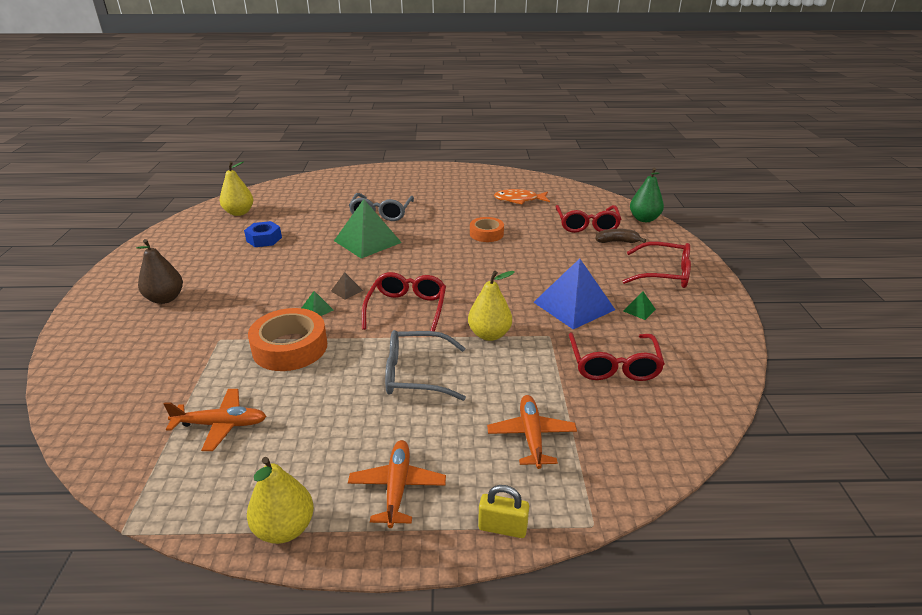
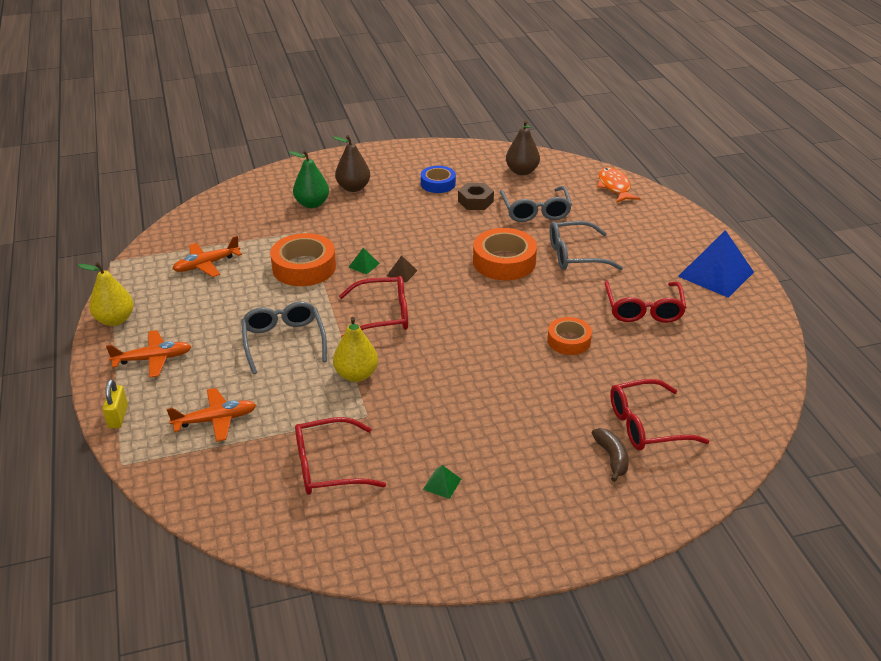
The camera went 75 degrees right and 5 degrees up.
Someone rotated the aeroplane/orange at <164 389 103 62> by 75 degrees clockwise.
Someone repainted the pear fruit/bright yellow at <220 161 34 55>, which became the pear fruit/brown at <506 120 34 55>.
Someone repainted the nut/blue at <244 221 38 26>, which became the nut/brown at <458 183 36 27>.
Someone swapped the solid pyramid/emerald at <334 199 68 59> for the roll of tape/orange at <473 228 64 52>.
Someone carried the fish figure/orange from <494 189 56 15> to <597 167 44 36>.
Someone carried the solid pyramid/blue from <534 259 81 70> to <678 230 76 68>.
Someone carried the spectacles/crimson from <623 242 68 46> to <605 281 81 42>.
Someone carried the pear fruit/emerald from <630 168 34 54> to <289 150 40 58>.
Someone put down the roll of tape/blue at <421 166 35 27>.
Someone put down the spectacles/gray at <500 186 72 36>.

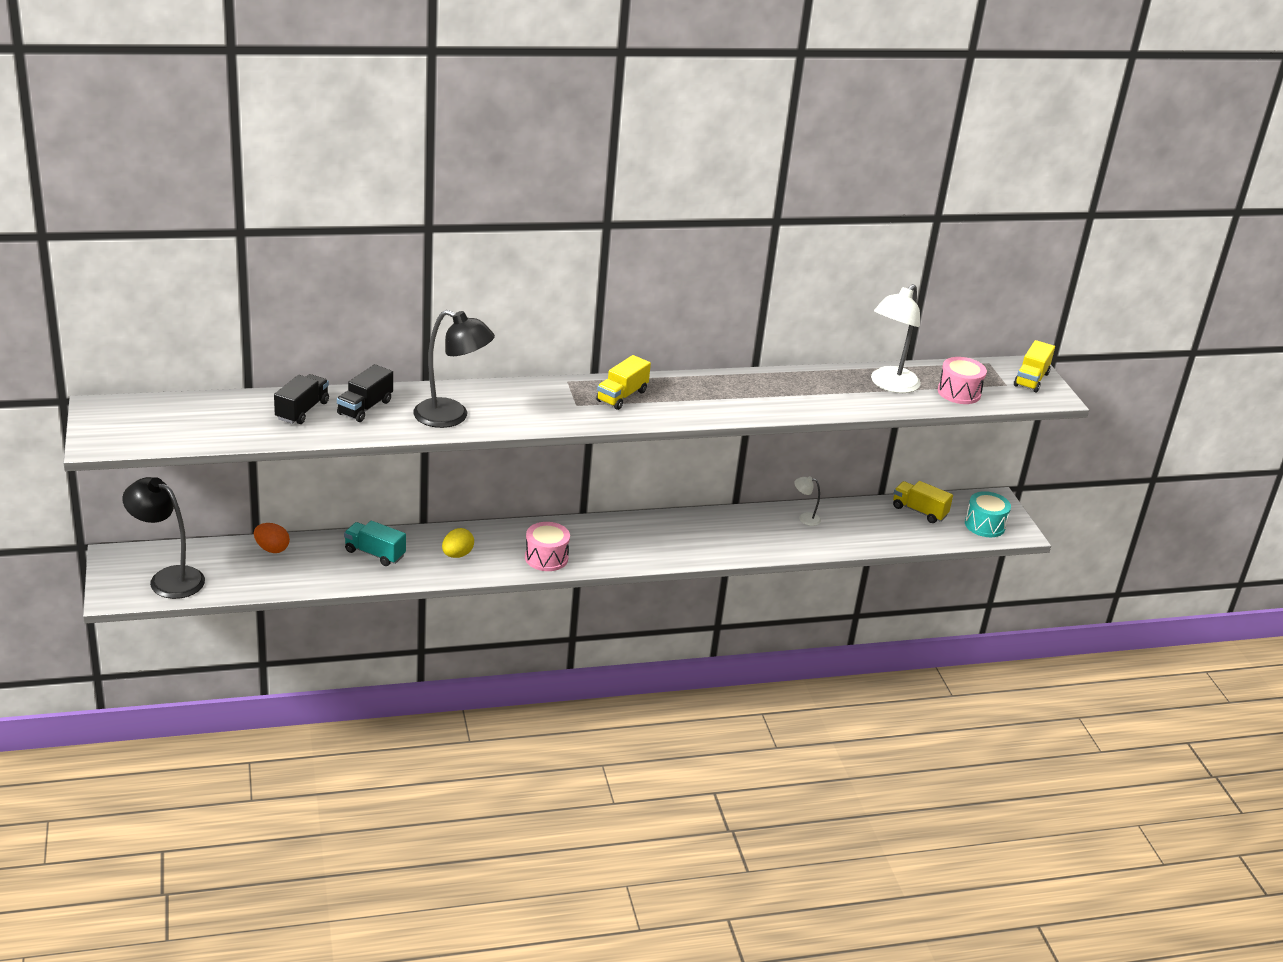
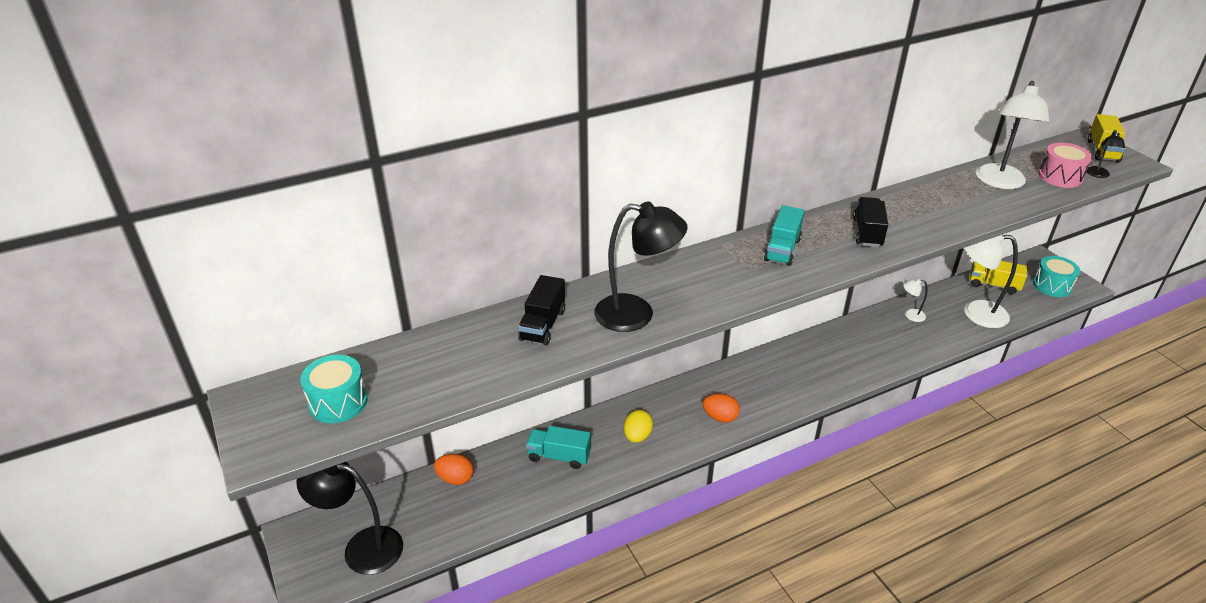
The camera went 10 degrees left and 5 degrees up.
Someone carried the lorry/jet-black from <274 374 55 50> to <853 197 35 50>.
Someone swapped the snare drum/rosy at <525 522 45 49> for the egg shape/orange at <703 394 37 29>.
Someone repainted the lorry/bright yellow at <596 355 55 55>, which became the lorry/aqua at <764 205 41 61>.
Someone put down the snare drum/aqua at <300 355 68 68>.
Someone put down the lamp/pure white at <964 235 54 93>.
Someone put down the lamp/jet-black at <1087 130 38 48>.

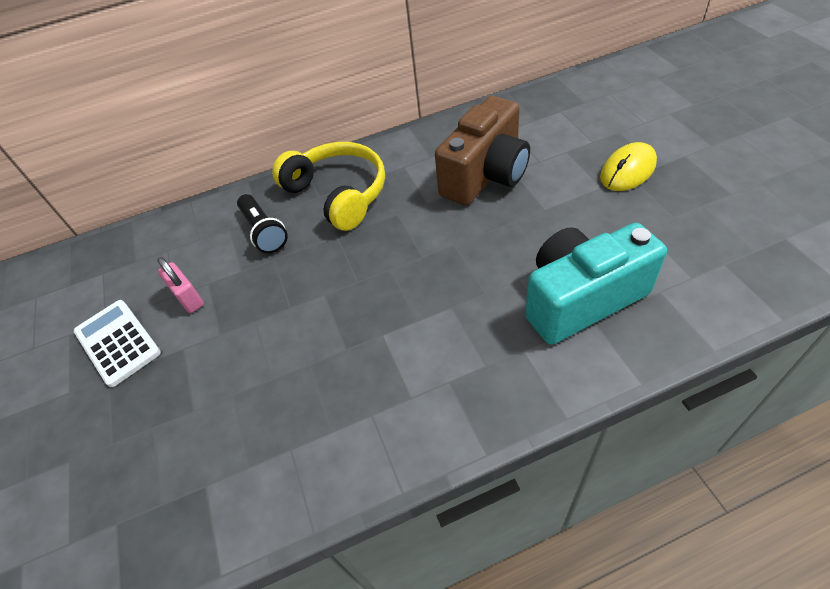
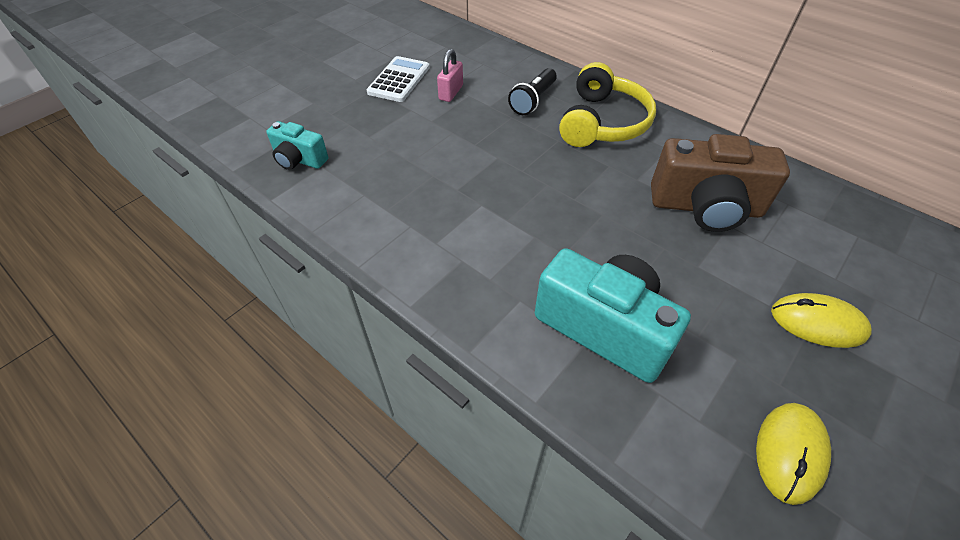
The camera went 55 degrees right and 0 degrees up.
Someone put down the camera/aqua at <266 121 62 49>.
Someone put down the PC mouse/bright yellow at <756 403 75 102>.

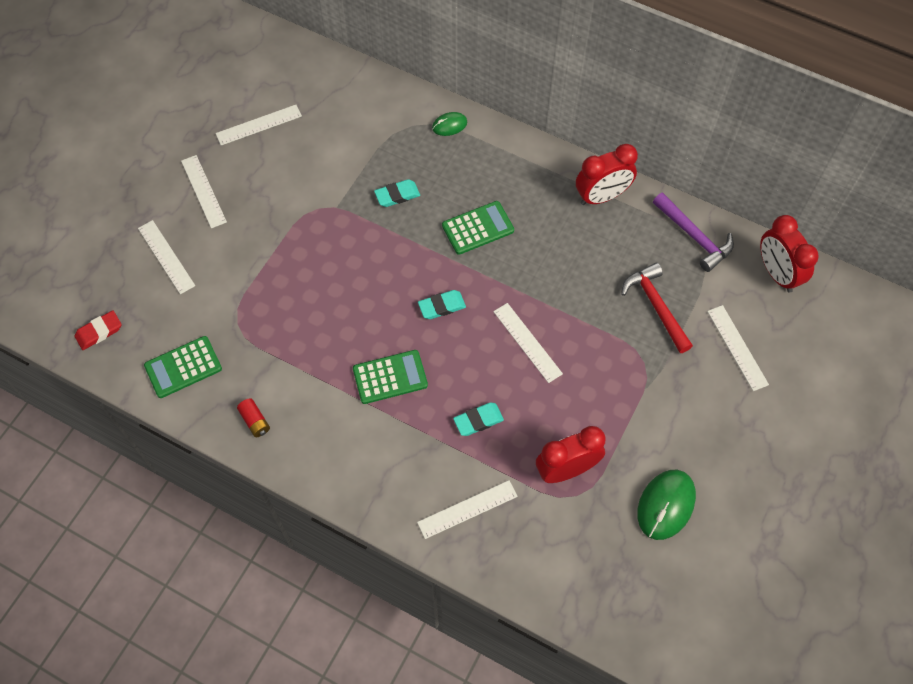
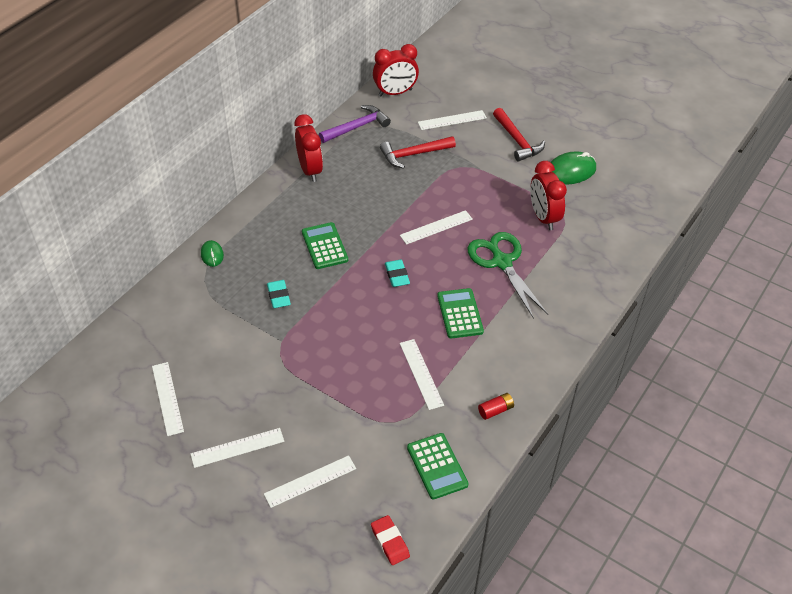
The camera went 85 degrees left and 15 degrees down.
Someone carried the straightedge/pure white from <417 480 101 59> to <400 339 44 71>.
Someone swapped the pencil eraser/aqua at <453 403 51 33> for the pair of scissors/emerald at <468 232 80 87>.
Someone rotated the PC mouse/emerald at <637 470 59 70> by 60 degrees counterclockwise.
Someone put down the hammer/crimson at <493 108 52 53>.

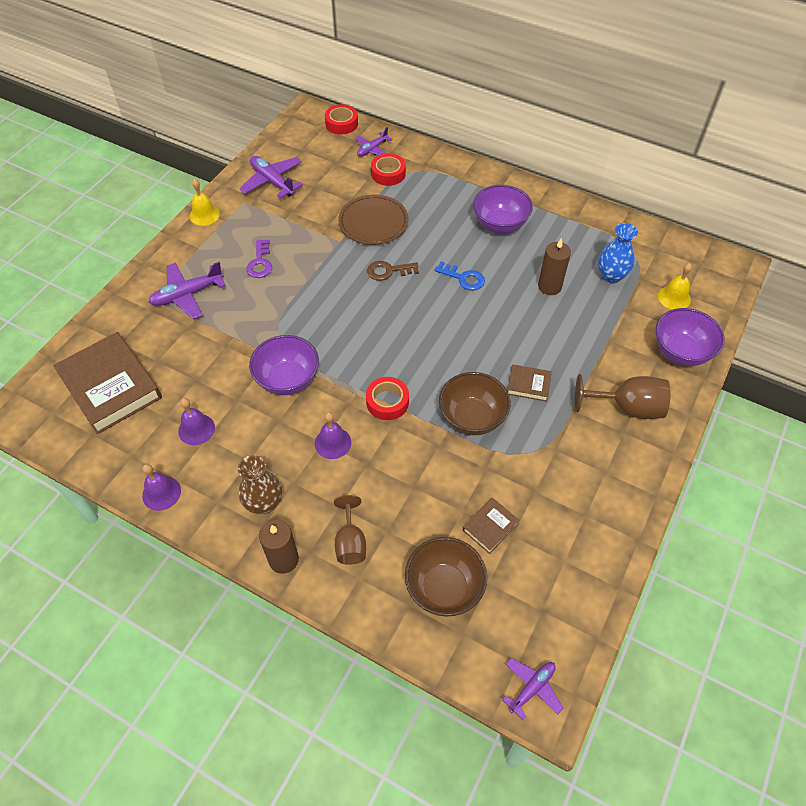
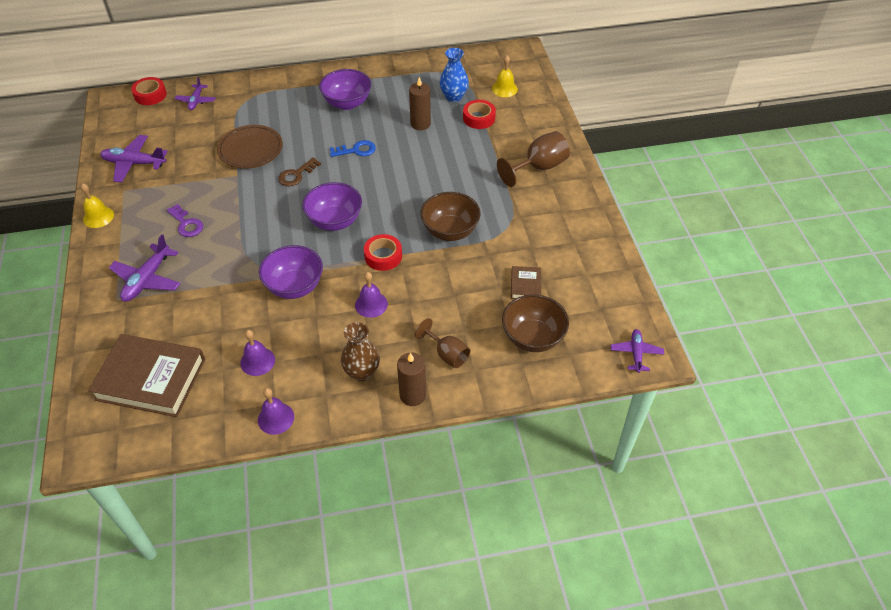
The camera went 40 degrees left and 5 degrees down.
Someone carried the roll of tape/crimson from <371 153 35 33> to <463 100 33 29>.
Someone took away the book/brown at <508 364 44 38>.
Someone carried the deep dish/violet from <656 308 69 58> to <302 182 60 49>.

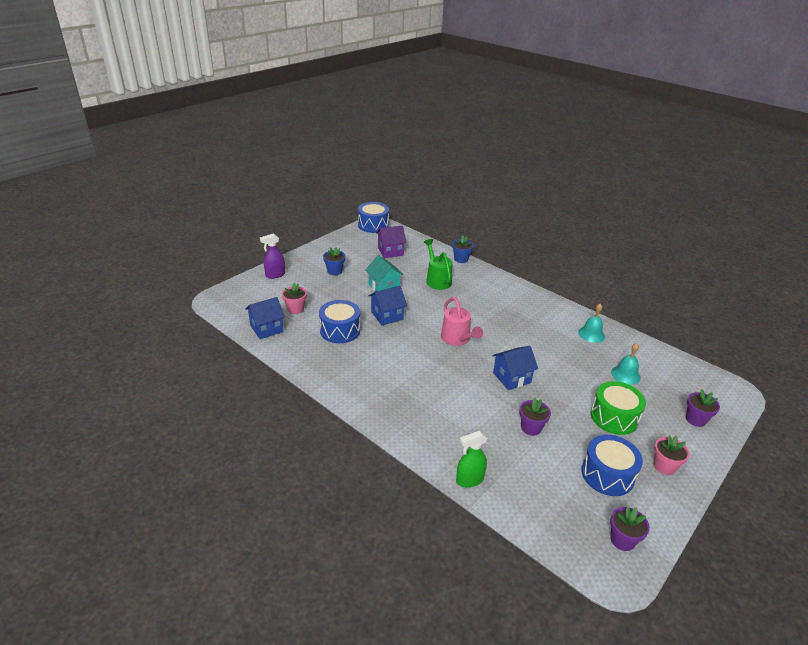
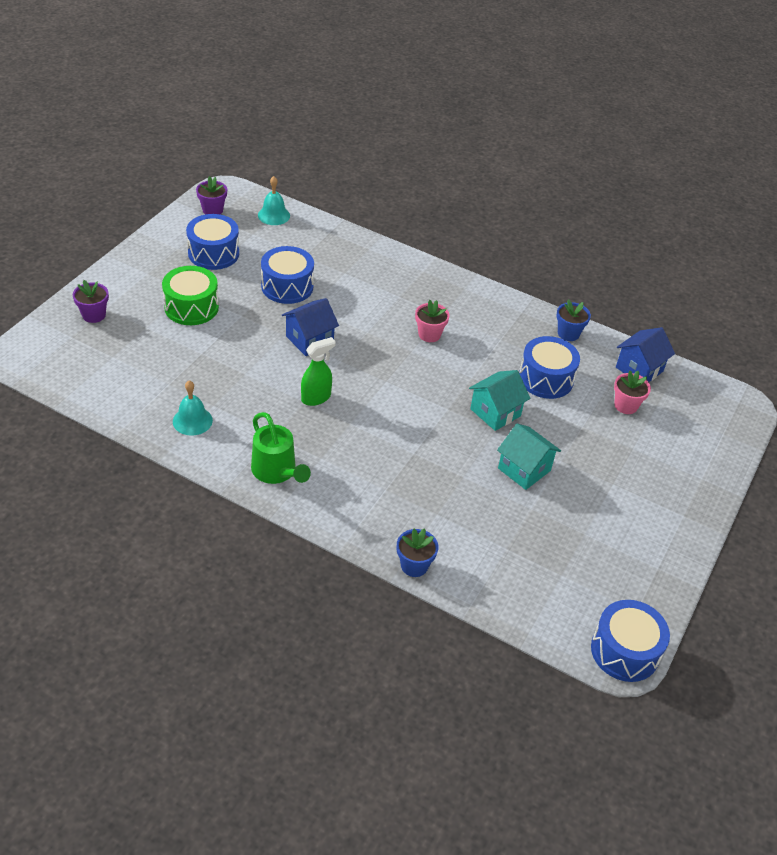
The camera went 165 degrees right and 10 degrees up.
Someone took away the spray bottle/violet at <260 234 25 45>.
Someone carried the plant pot/blue from <323 247 23 28> to <556 299 35 42>.
Someone repainted the toy house/blue at <369 286 38 39>, which became the toy house/aqua at <469 370 61 61>.
Someone took away the toy house/violet at <376 225 31 33>.
Someone carried the watering can/emerald from <424 239 28 51> to <251 412 60 72>.
Someone took away the watering can/rosy at <441 297 42 49>.
Someone carried the spray bottle/emerald from <456 431 32 57> to <301 337 35 69>.
Someone swapped the plant pot/violet at <519 398 32 38> for the snare drum/blue at <261 246 53 58>.
Someone carried the bell/aqua from <611 343 30 42> to <258 176 32 49>.
Someone carried the plant pot/rosy from <654 436 36 39> to <415 300 35 42>.

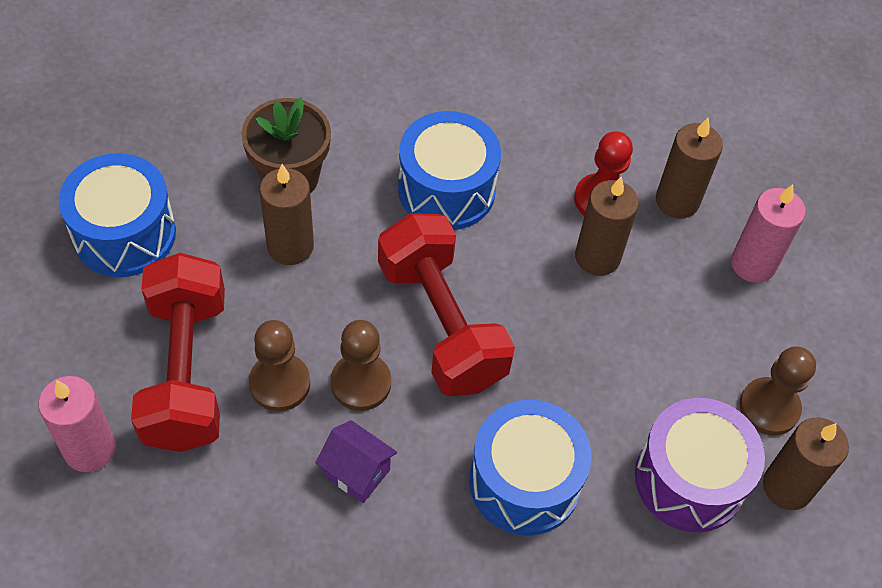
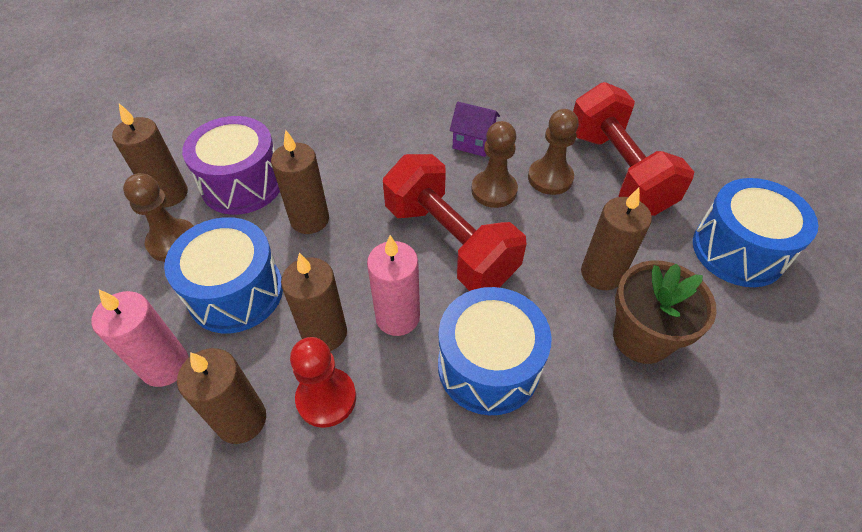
The camera went 170 degrees right and 5 degrees down.
Someone carried the candle/rosy from <38 376 78 96> to <367 235 53 101>.
Someone carried the snare drum/blue from <469 400 122 136> to <164 217 119 116>.
Someone put down the candle/brown at <271 130 58 104>.

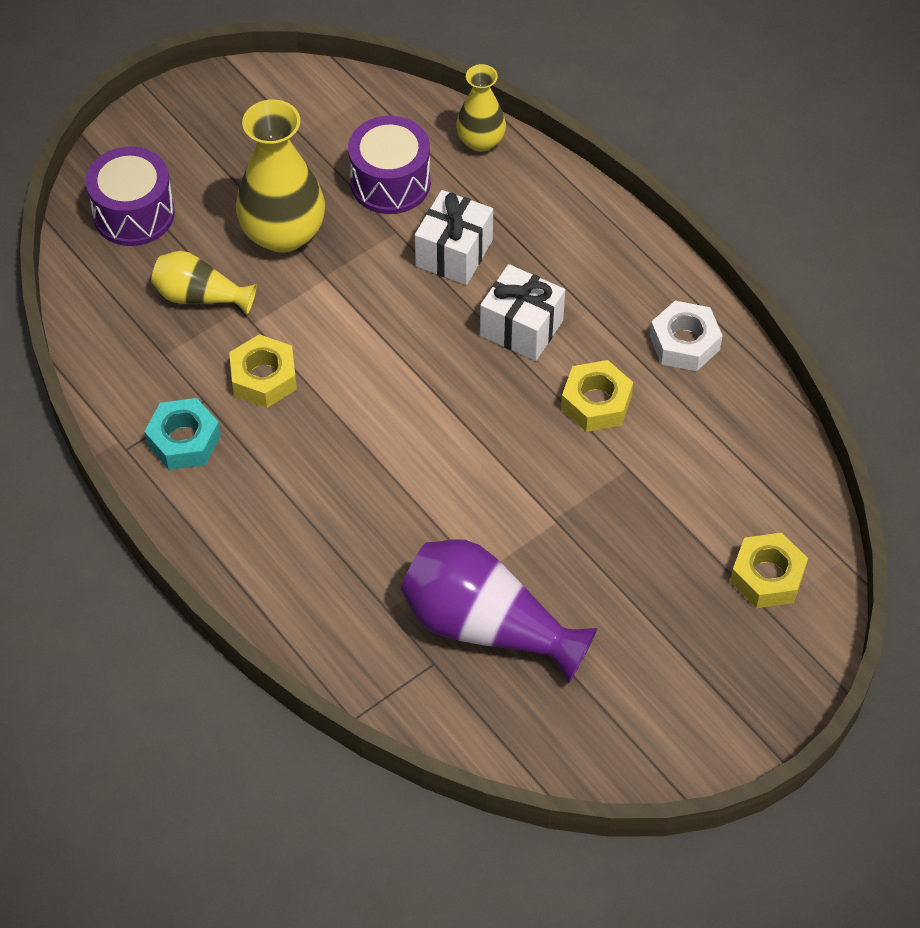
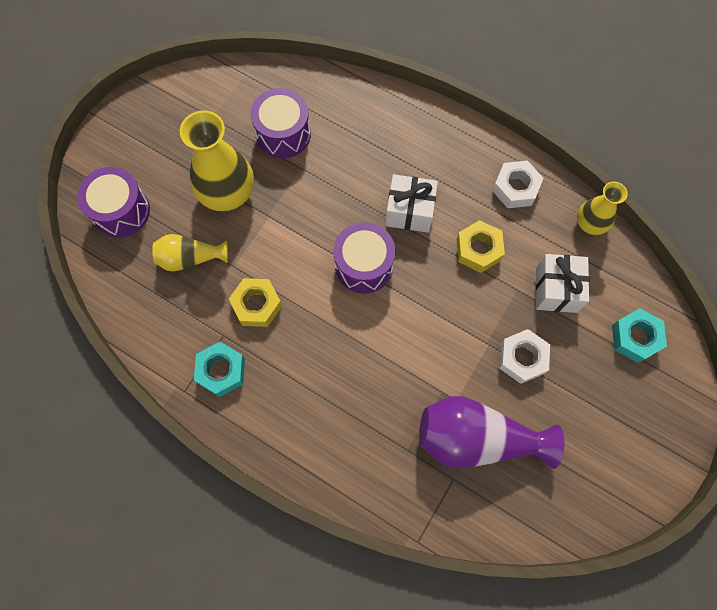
The camera went 20 degrees left and 15 degrees up.
Someone carried the wrapped gift/pure white from <415 190 78 95> to <536 254 53 59>.
Someone carried the tall vase/bright yellow from <456 64 50 88> to <577 182 51 53>.
Someone repainted the nut/bright yellow at <730 533 78 75>, which became the nut/aqua at <612 308 55 55>.
Someone put down the snare drum/violet at <334 222 61 72>.
Someone put down the nut/pure white at <499 329 51 55>.

